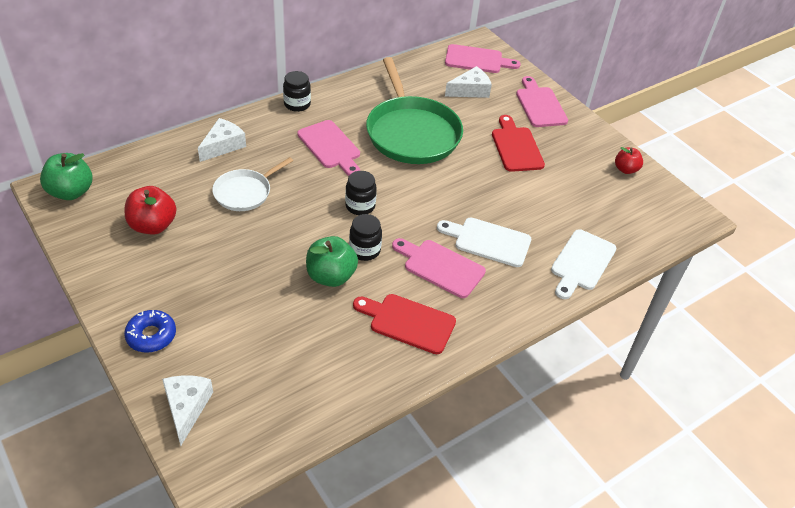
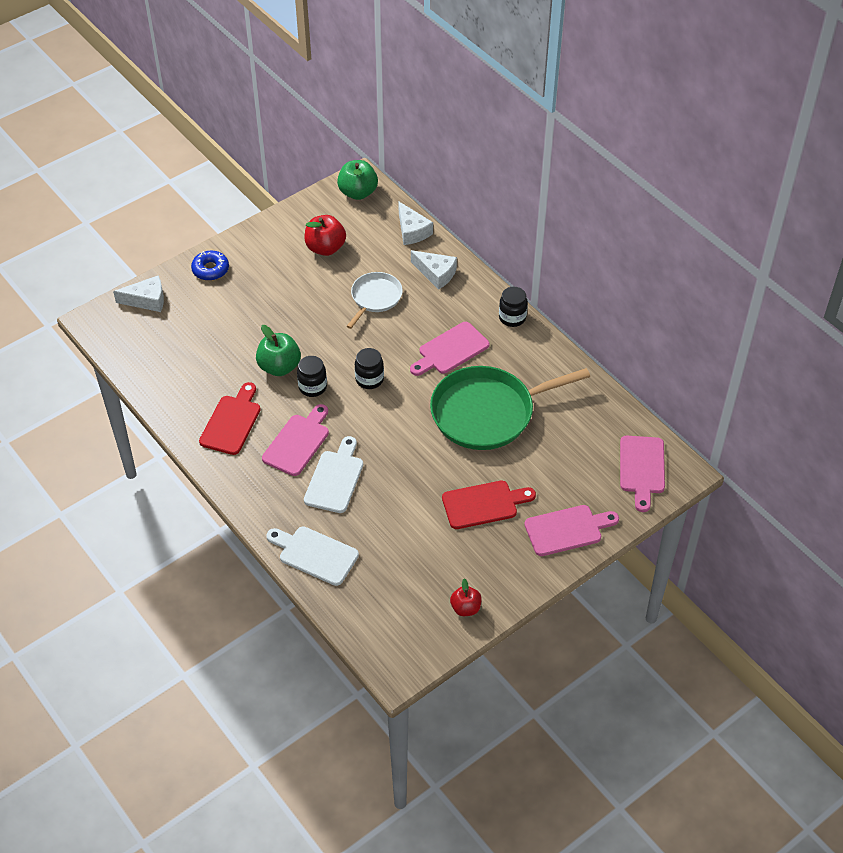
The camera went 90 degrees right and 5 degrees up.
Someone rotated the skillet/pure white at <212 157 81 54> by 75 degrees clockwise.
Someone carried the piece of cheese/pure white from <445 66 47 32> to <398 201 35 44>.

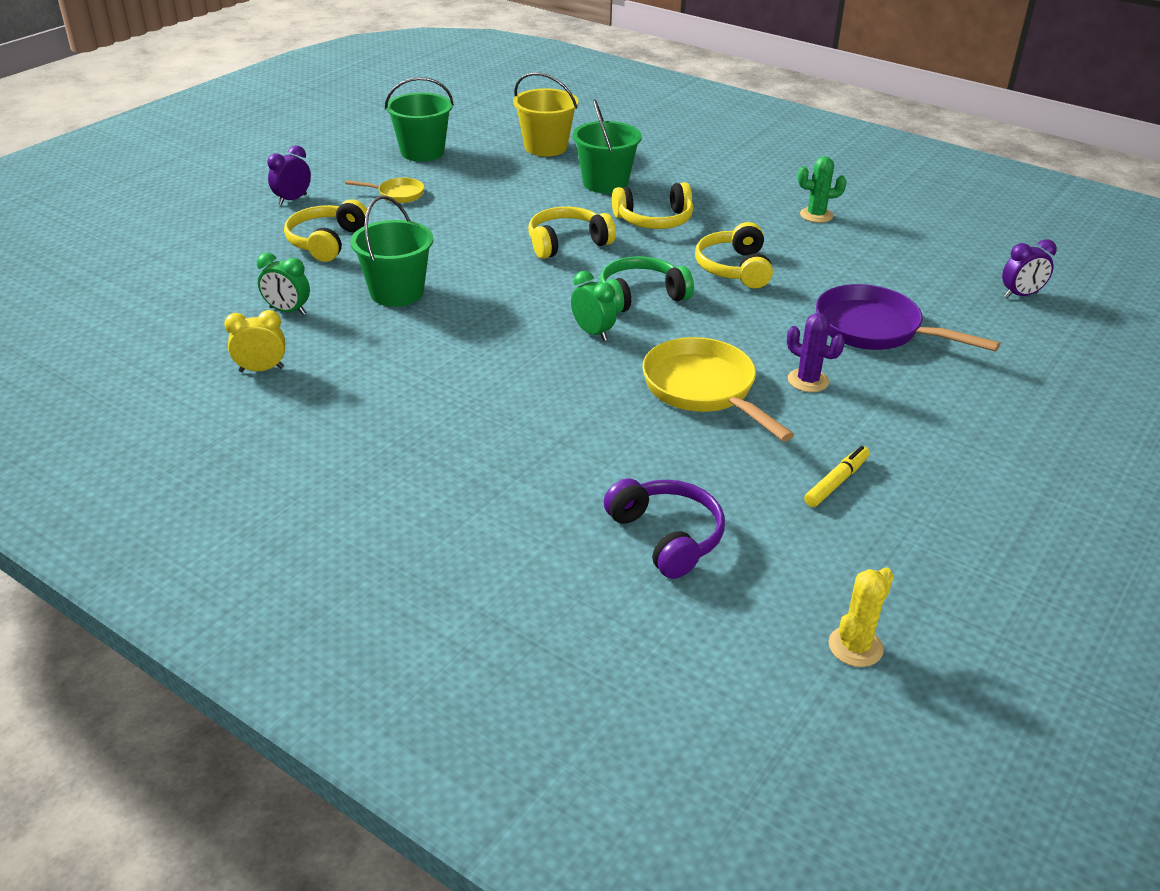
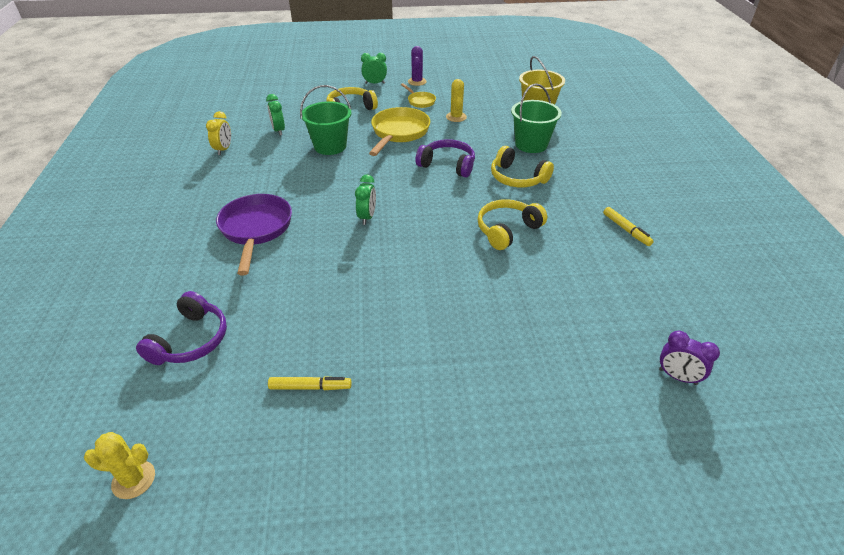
The camera went 50 degrees right and 5 degrees up.
Someone rotated the clock/bright yellow at <224 310 61 62> by 60 degrees clockwise.
Someone repainted the clock/violet at <267 145 44 60>, which became the clock/emerald at <361 53 26 31>.
Someone took away the pail/emerald at <385 77 69 85>.
Someone repainted the headset/bright yellow at <528 207 88 52>, which became the headset/violet at <415 139 60 39>.
Someone took away the headset/emerald at <600 256 94 58>.
Someone carried the skillet/bright yellow from <642 337 152 104> to <369 107 61 49>.
Someone carried the saguaro cactus/violet from <787 313 58 79> to <408 46 19 40>.
Someone swapped the saguaro cactus/emerald at <798 156 49 67> for the felt pen/bright yellow at <603 207 51 39>.
Someone carried the skillet/violet from <816 284 184 68> to <216 194 76 82>.
Someone put down the saguaro cactus/bright yellow at <446 79 21 43>.

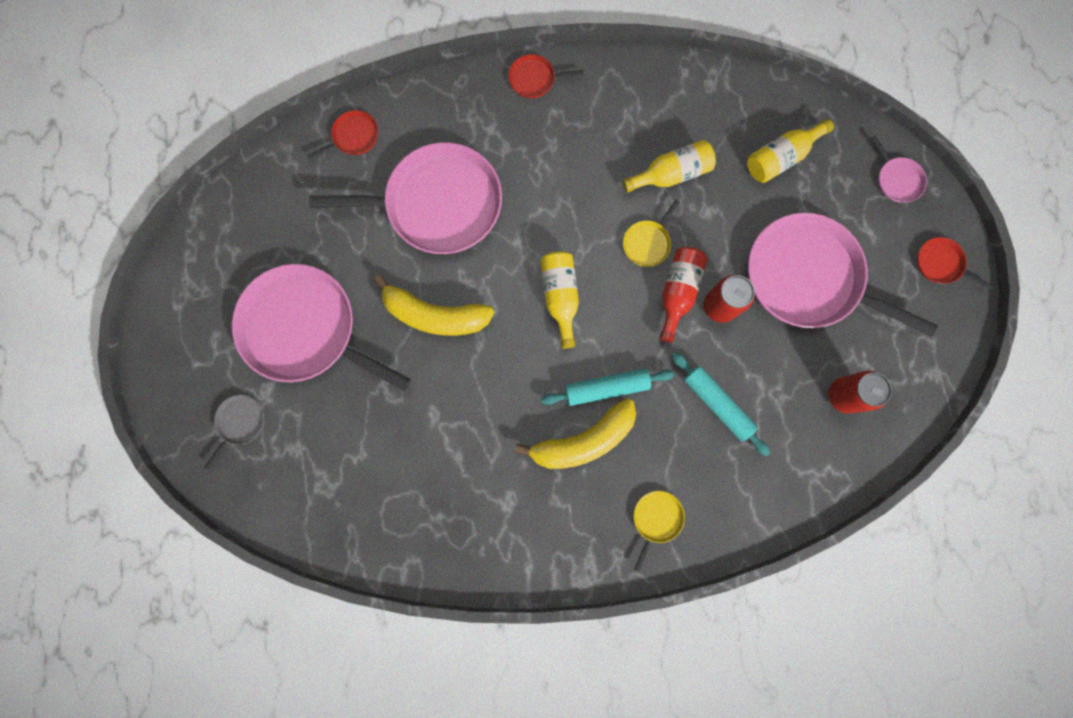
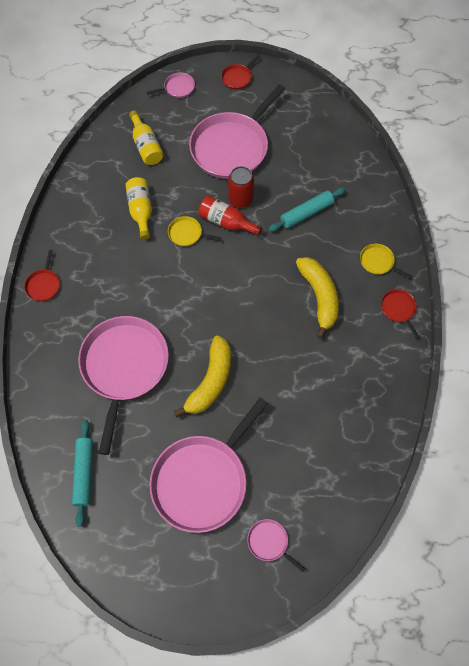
The camera went 80 degrees left and 15 degrees down.
Someone repainted the skillet/gray at <204 395 61 75>, which became the skillet/rosy at <247 519 58 53>.
Someone carried the skillet/crimson from <307 110 71 49> to <381 289 39 50>.
Someone took away the flask/bright yellow at <540 251 39 98>.
Someone carried the dough roller/aqua from <541 368 133 38> to <72 420 21 107>.
Someone rotated the skillet/bright yellow at <623 200 57 67> by 150 degrees clockwise.
Someone took away the can/crimson at <828 371 64 43>.

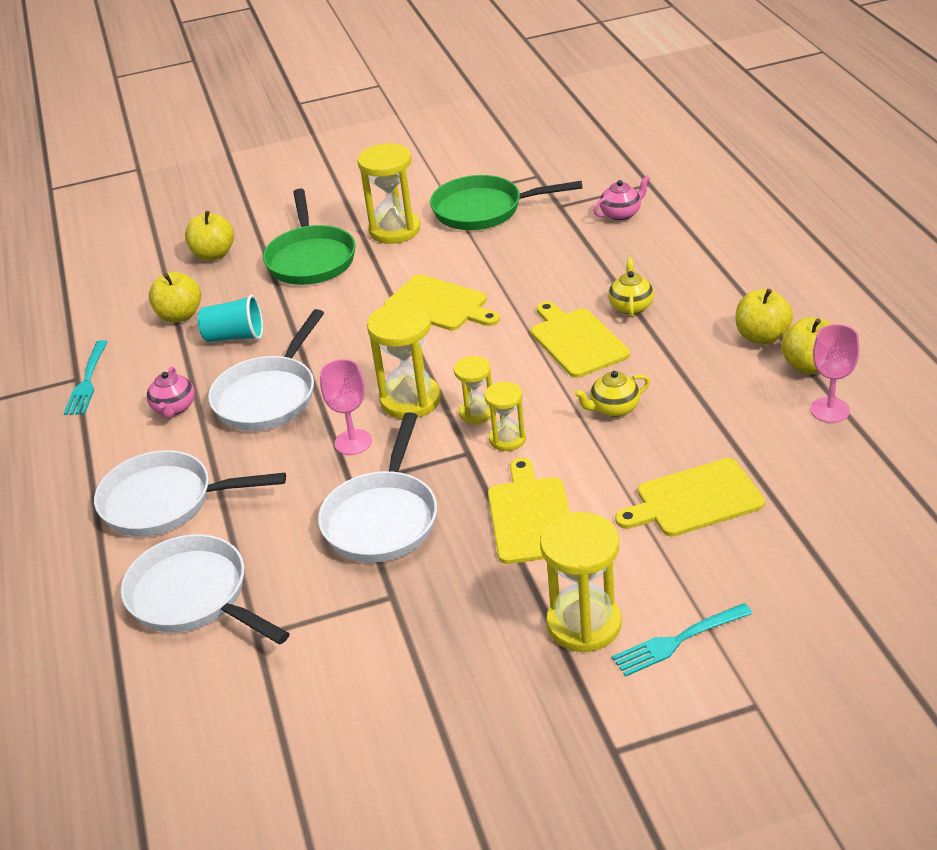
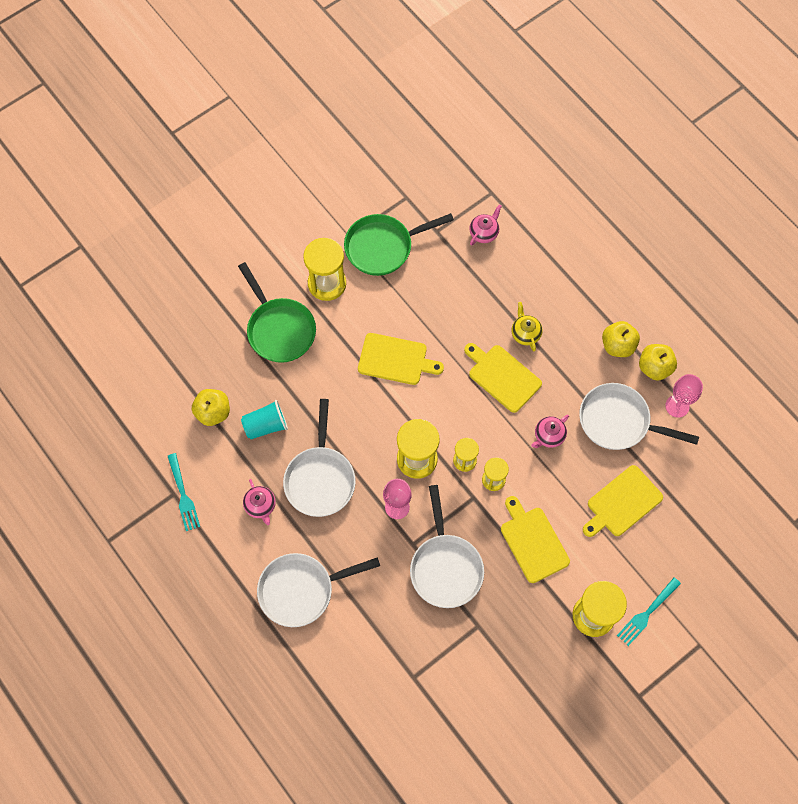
The camera went 25 degrees left and 30 degrees up.
Someone carried the skillet/pure white from <121 534 169 110> to <579 383 120 67>.
Someone took away the apple/bright yellow at <185 211 49 50>.
Someone repainted the china teapot/bright yellow at <574 371 76 46>, which became the china teapot/rosy at <531 415 38 33>.

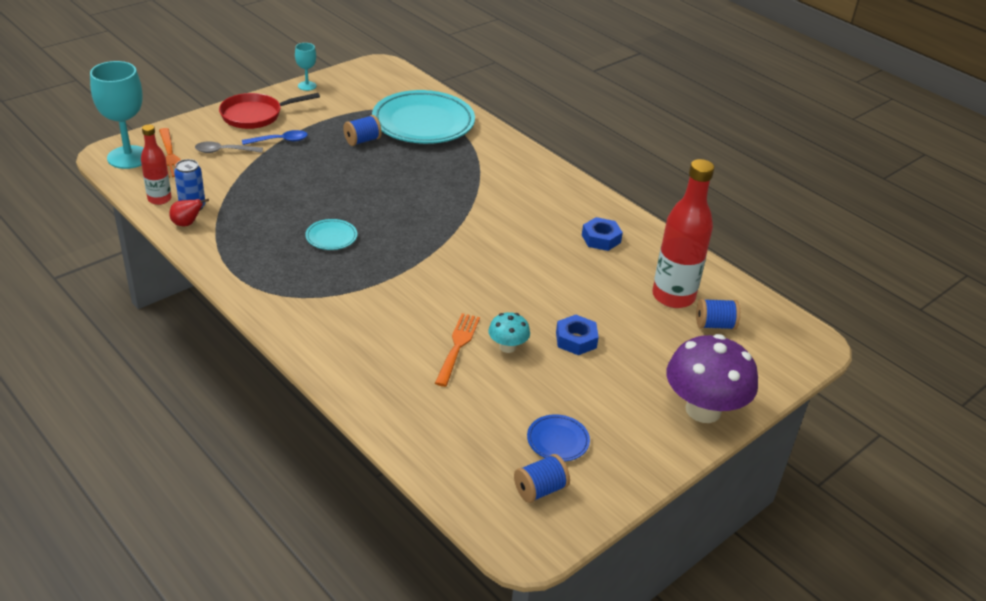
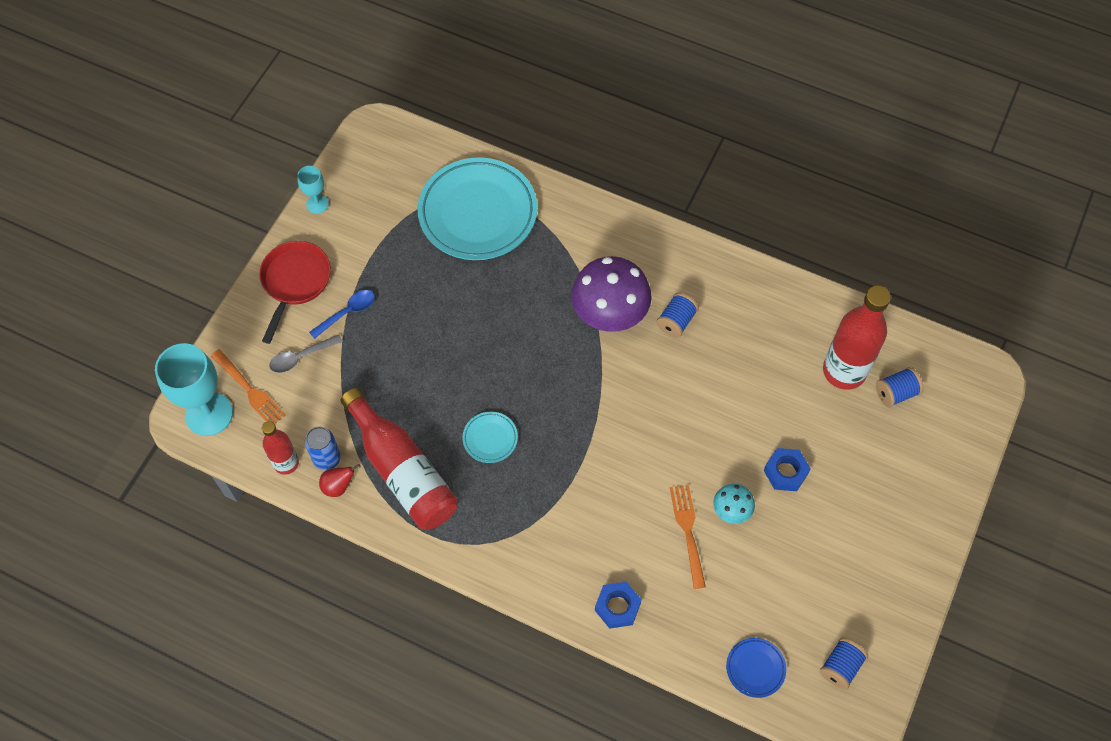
The camera went 20 degrees left and 25 degrees up.
Someone rotated the skillet/crimson at <219 93 101 36> by 150 degrees clockwise.
Someone carried the reel of thread/blue from <343 115 39 31> to <656 293 43 45>.
Someone carried the dinner plate/blue from <527 414 63 48> to <726 638 60 60>.
Someone carried the nut/blue from <582 217 41 34> to <595 582 47 47>.
Someone carried the mushroom/violet from <666 334 92 89> to <571 256 81 76>.
Someone put down the flask/crimson at <341 388 117 142>.

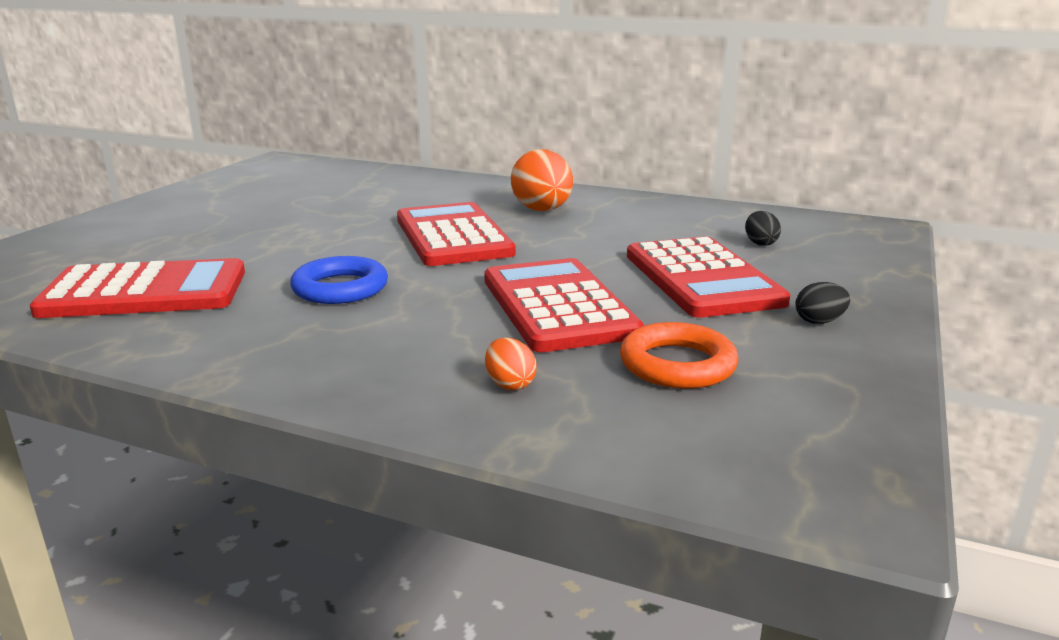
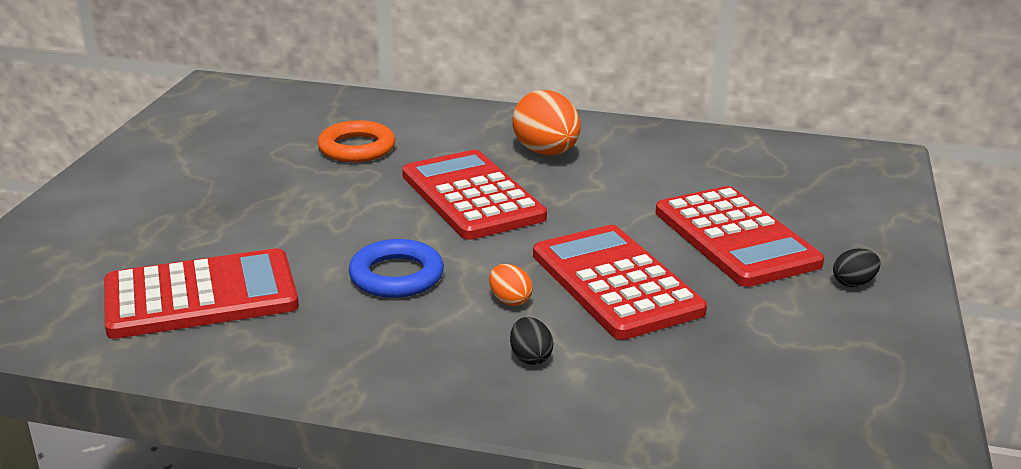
The camera went 10 degrees left and 5 degrees up.
Someone carried the egg shape/orange from <485 338 52 52> to <489 264 44 42>.
Someone carried the hoop/orange from <620 322 119 67> to <318 120 77 42>.
Someone carried the egg shape/jet-black from <745 211 36 35> to <510 317 43 48>.

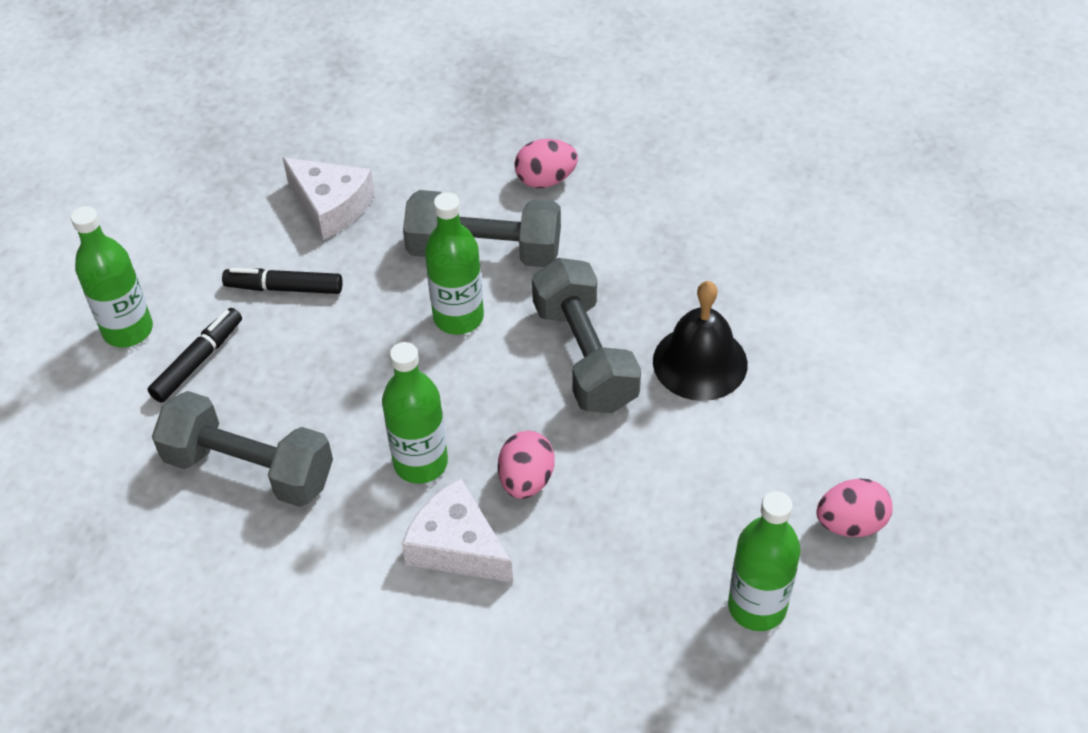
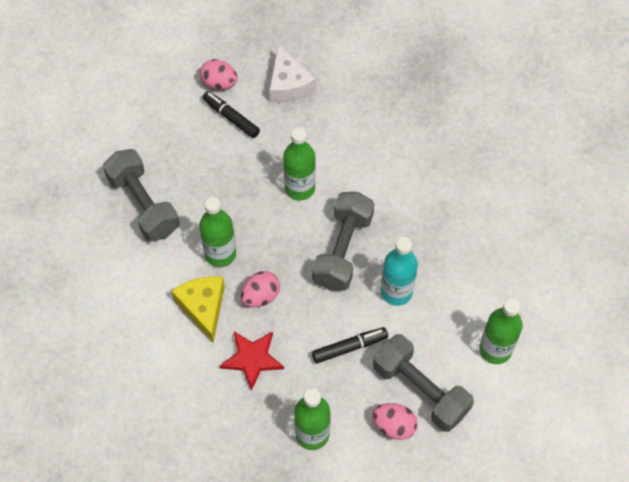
The camera went 35 degrees right and 10 degrees up.
Someone carried the flask/emerald from <71 206 82 141> to <479 298 44 66>.
Someone carried the felt pen/jet-black from <147 308 95 95> to <312 327 76 37>.
Someone repainted the piece of cheese/pure white at <402 479 111 104>, which became the piece of cheese/bright yellow at <171 276 54 67>.
Someone carried the dumbbell/gray from <403 190 158 77> to <373 334 101 98>.
Someone carried the egg shape/rosy from <514 139 64 49> to <200 59 38 31>.
Someone swapped the bell/jet-black at <653 281 95 120> for the flask/aqua at <381 237 37 69>.
Someone put down the star/crimson at <220 332 64 59>.

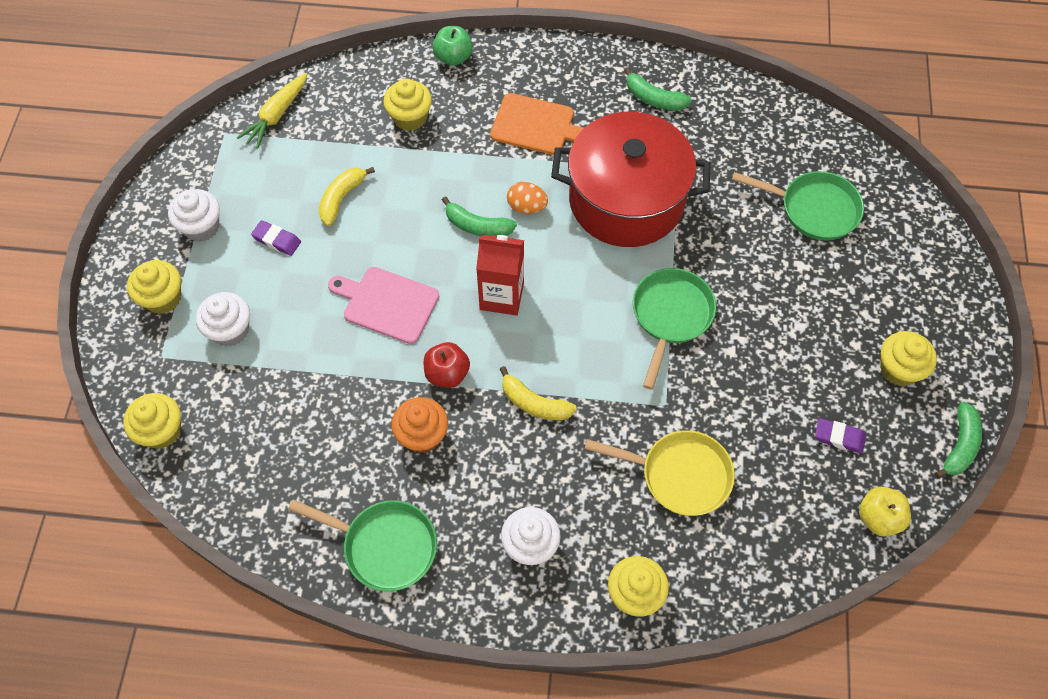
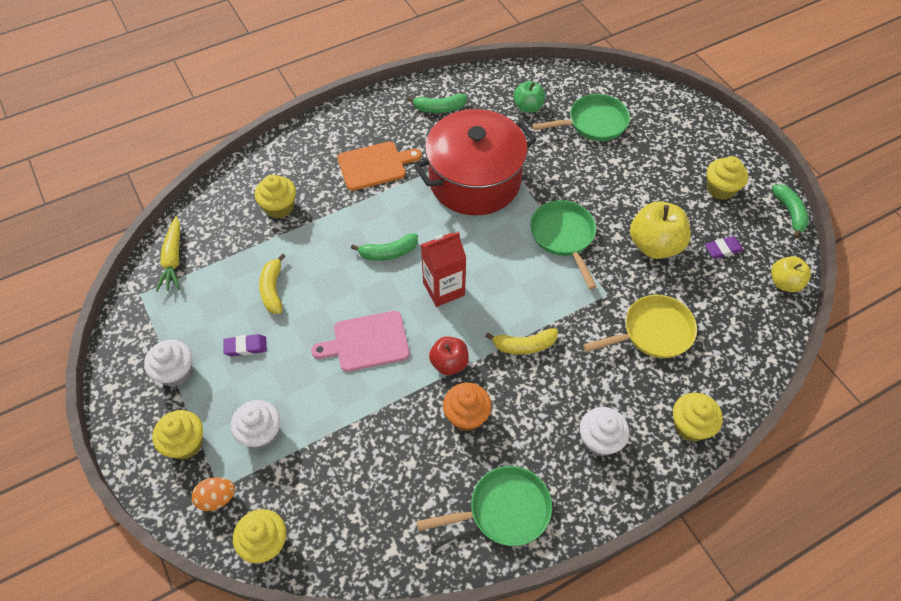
The camera went 35 degrees left and 5 degrees down.
Someone carried the apple/emerald from <433 26 40 40> to <513 81 32 32>.
Someone carried the egg shape/orange from <507 182 41 32> to <192 477 43 34>.
Someone put down the apple/bright yellow at <630 201 61 58>.

